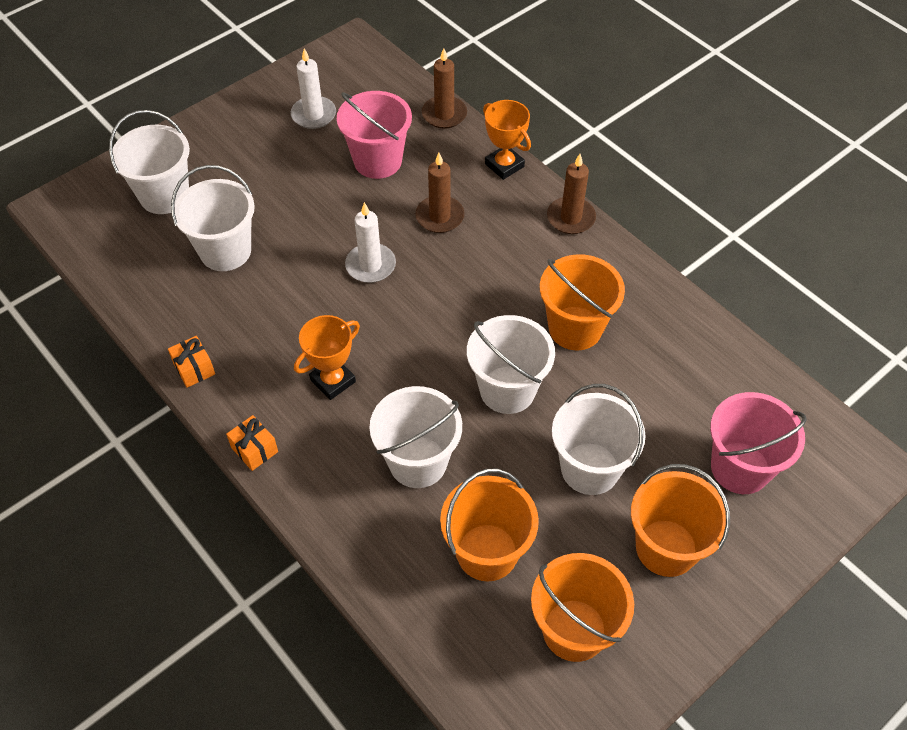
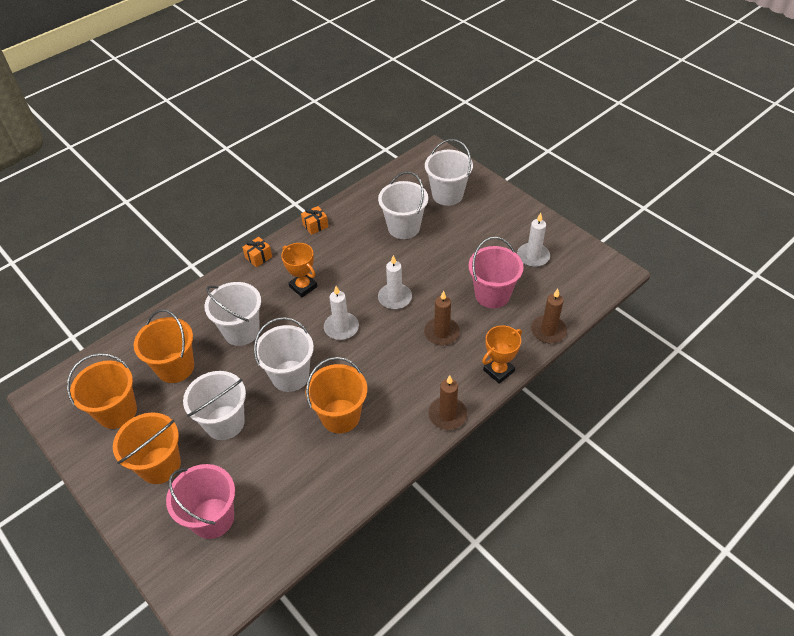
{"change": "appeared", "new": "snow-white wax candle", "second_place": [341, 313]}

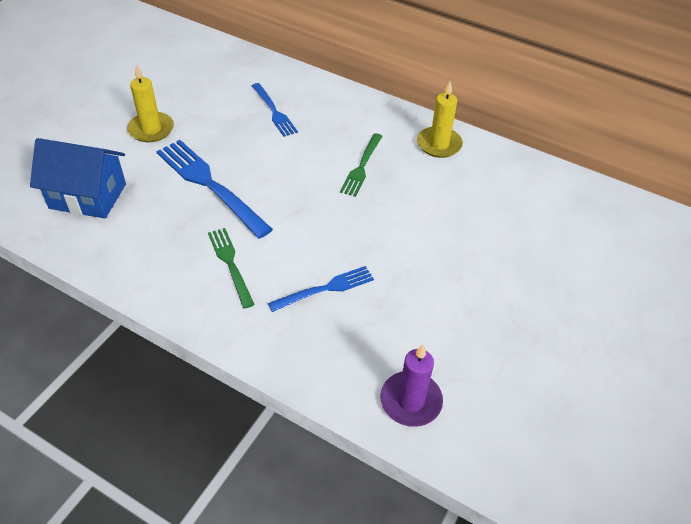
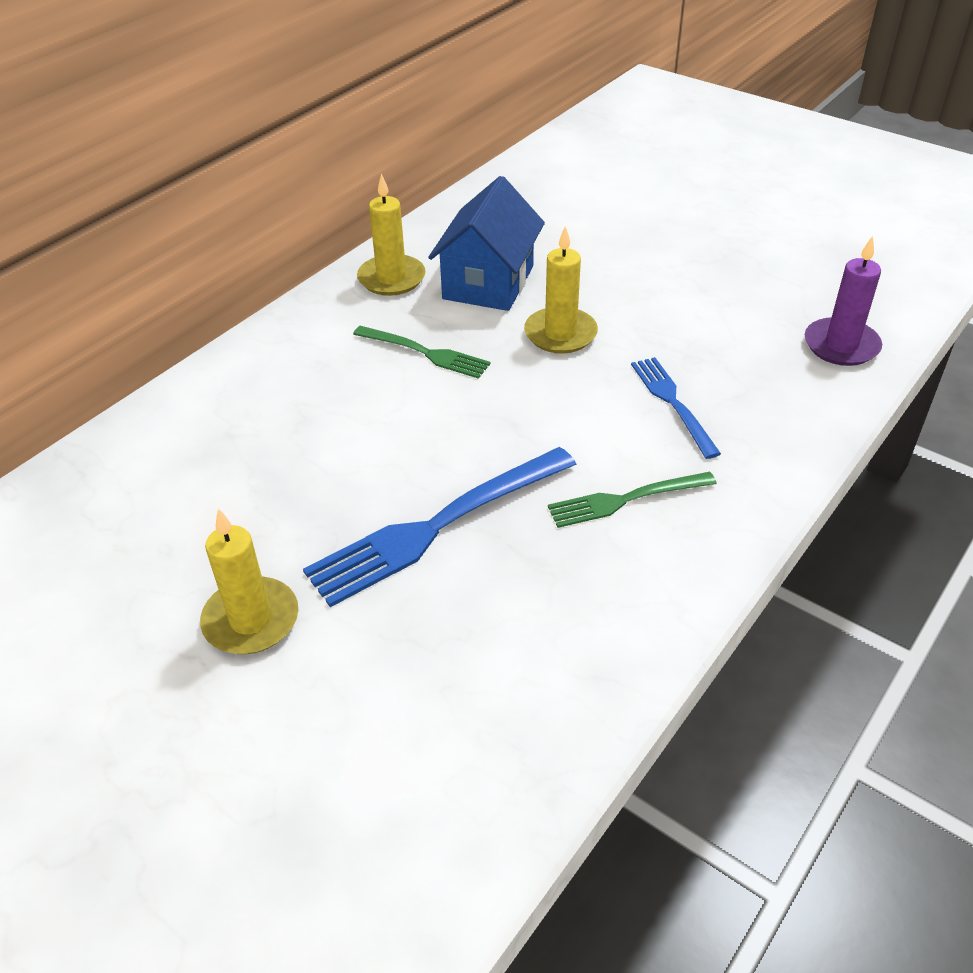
{"change": "missing", "old": "blue dinner fork", "first_place": [275, 110]}
{"change": "appeared", "new": "golden wax candle", "second_place": [561, 290]}
{"change": "relocated", "old": "blue toy house", "first_place": [78, 178], "second_place": [486, 243]}

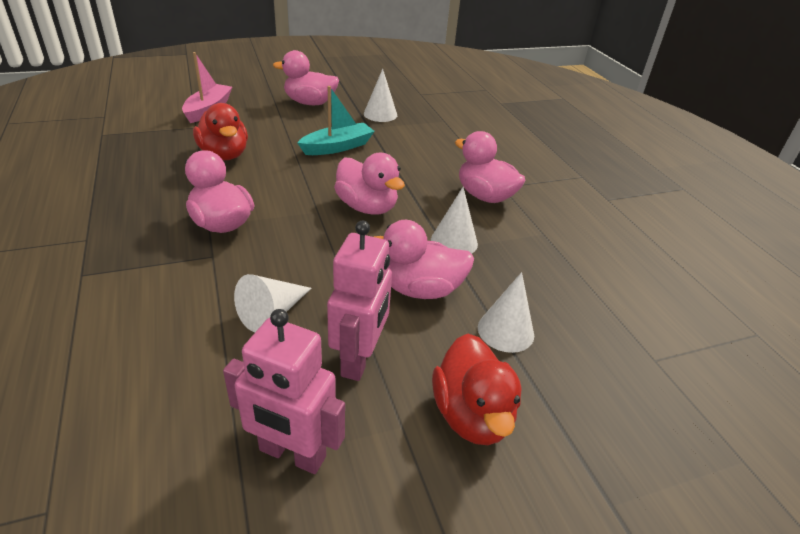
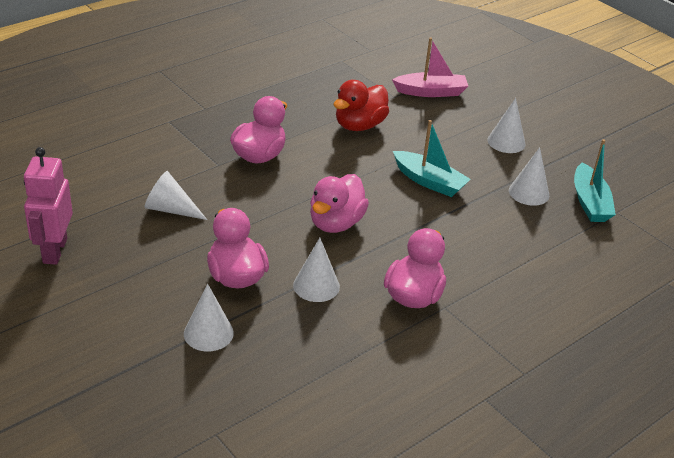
{"change": "missing", "old": "rose-pink robot", "first_place": [359, 301]}
{"change": "missing", "old": "red duck", "first_place": [476, 389]}
{"change": "appeared", "new": "aqua toy boat", "second_place": [595, 180]}
{"change": "exchanged", "old": "rose-pink duck", "new": "snow-white solid cone", "first_place": [306, 77], "second_place": [506, 125]}

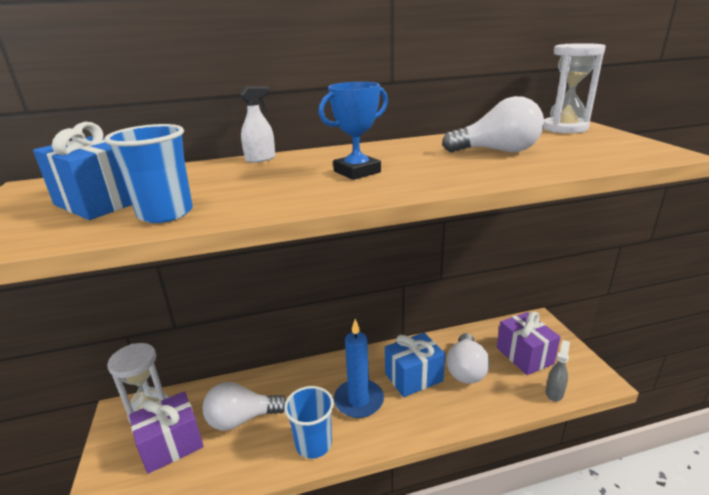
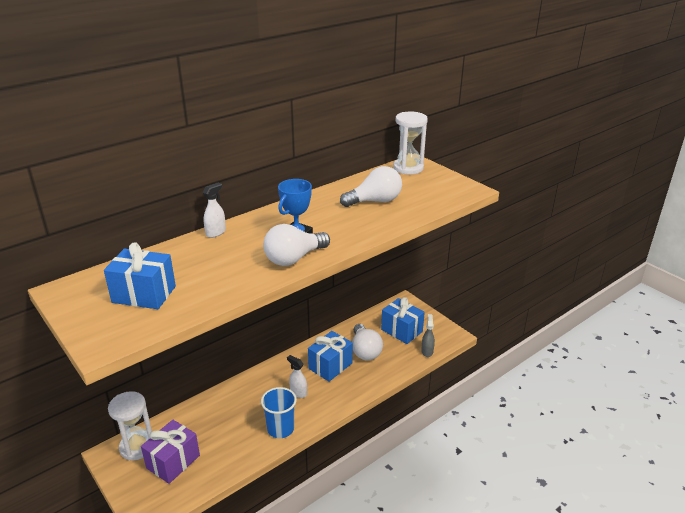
{"change": "missing", "old": "blue cup", "first_place": [148, 173]}
{"change": "relocated", "old": "snow-white bulb", "first_place": [244, 406], "second_place": [296, 245]}
{"change": "exchanged", "old": "blue wax candle", "new": "snow-white spray cleaner", "first_place": [359, 368], "second_place": [297, 376]}
{"change": "colour", "old": "purple present", "new": "blue present", "first_place": [529, 343], "second_place": [403, 320]}

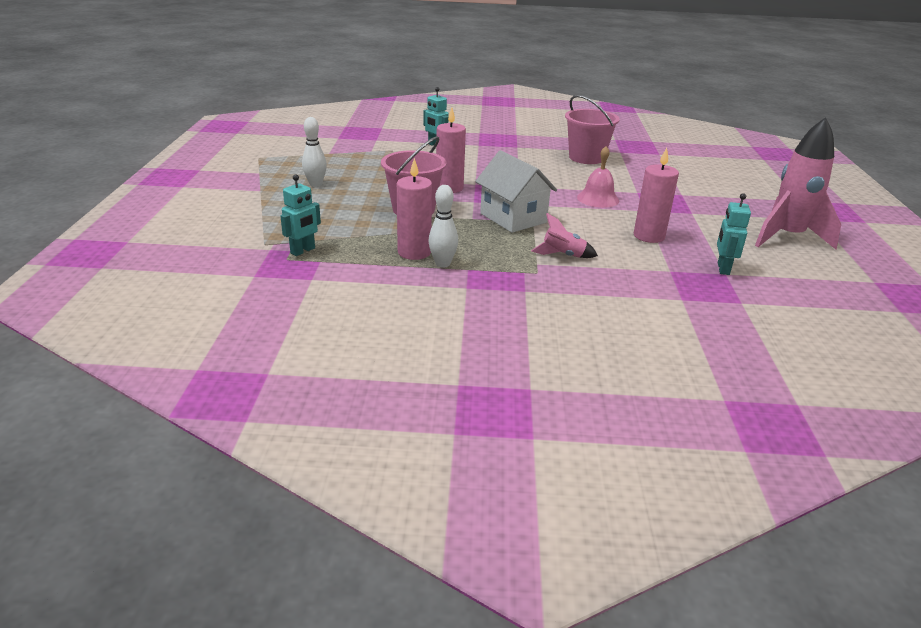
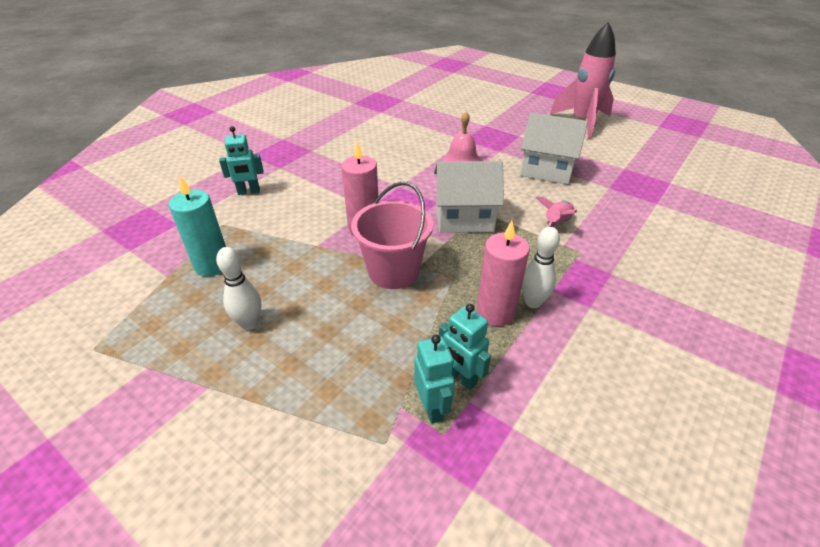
{"change": "missing", "old": "rose-pink pail", "first_place": [592, 129]}
{"change": "appeared", "new": "aqua wax candle", "second_place": [197, 226]}
{"change": "relocated", "old": "aqua robot", "first_place": [734, 234], "second_place": [465, 347]}
{"change": "exchanged", "old": "rose-pink wax candle", "new": "snow-white toy house", "first_place": [656, 195], "second_place": [554, 148]}

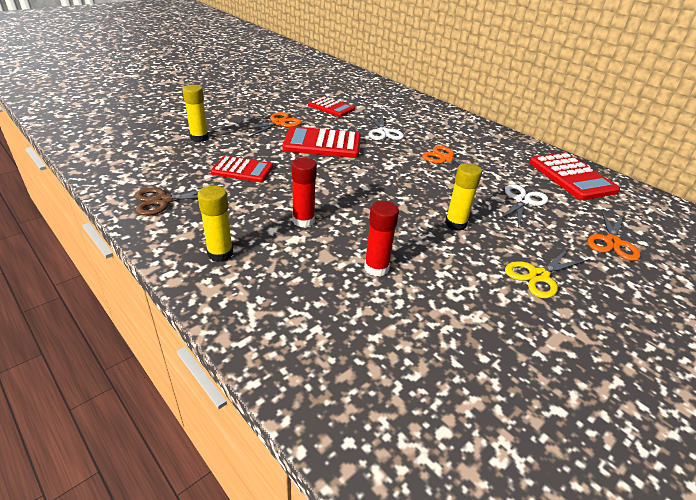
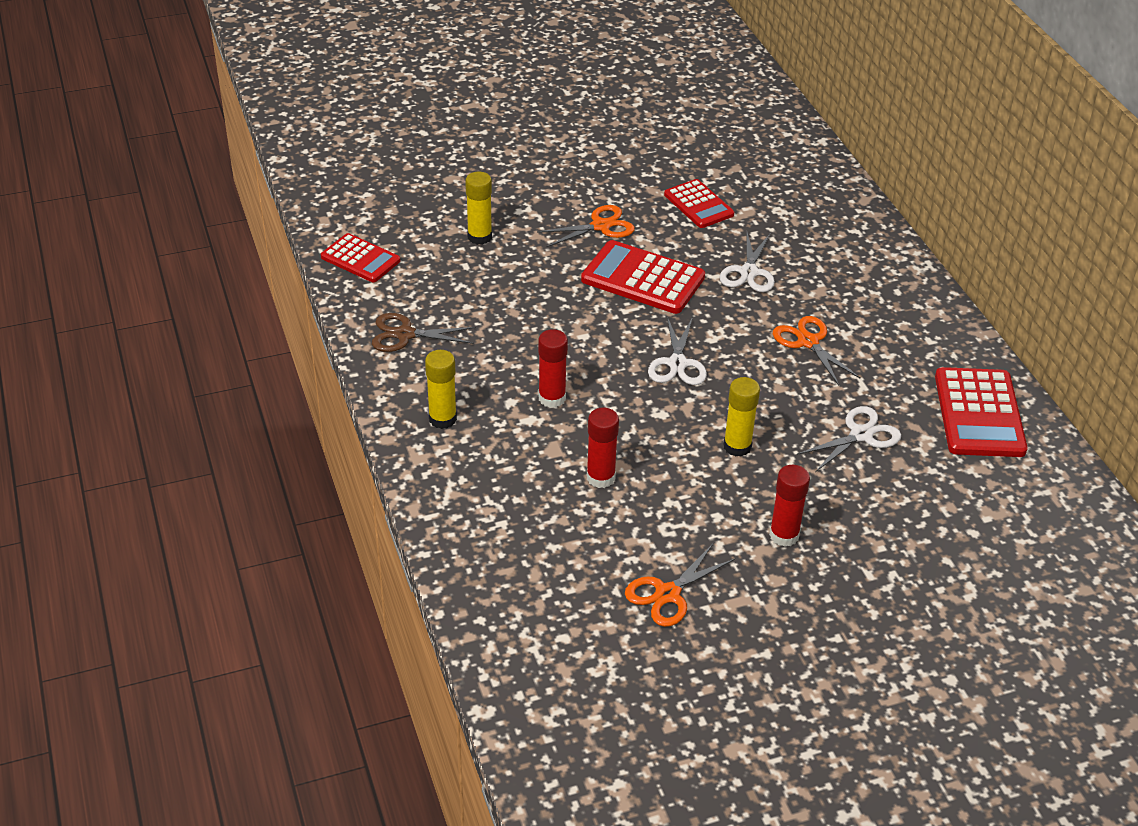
{"change": "appeared", "new": "snow-white pair of scissors", "second_place": [677, 351]}
{"change": "relocated", "old": "red adding machine", "first_place": [242, 169], "second_place": [360, 257]}
{"change": "relocated", "old": "orange pair of scissors", "first_place": [614, 235], "second_place": [680, 585]}
{"change": "exchanged", "old": "golden pair of scissors", "new": "red stick of glue", "first_place": [546, 273], "second_place": [789, 506]}

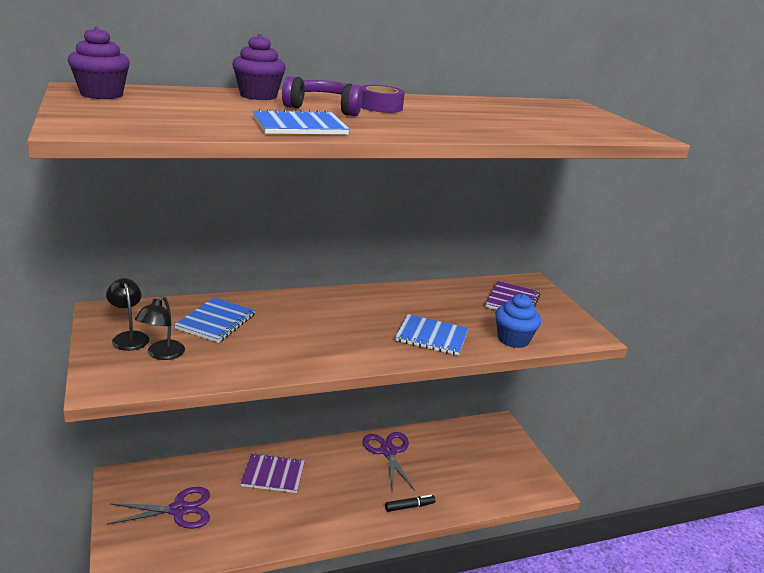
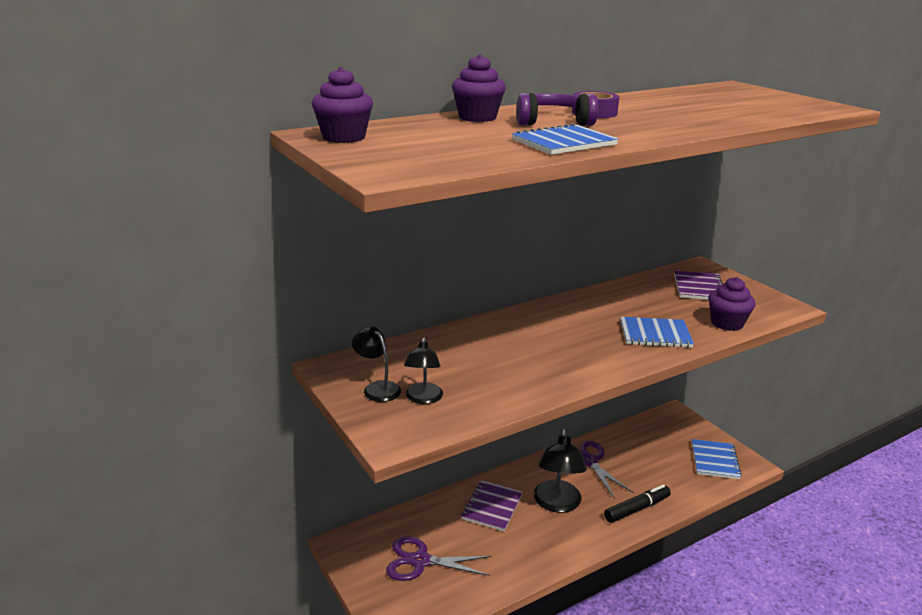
{"change": "appeared", "new": "jet-black lamp", "second_place": [560, 471]}
{"change": "relocated", "old": "blue notebook", "first_place": [215, 320], "second_place": [717, 459]}
{"change": "colour", "old": "blue cupcake", "new": "purple cupcake", "first_place": [518, 321], "second_place": [731, 304]}
{"change": "spun", "old": "purple pair of scissors", "first_place": [158, 508], "second_place": [438, 558], "degrees": -150}
{"change": "spun", "old": "purple notebook", "first_place": [272, 473], "second_place": [492, 505], "degrees": -60}
{"change": "size", "old": "jet-black marker pen", "first_place": [410, 503], "second_place": [637, 504], "factor": 1.5}

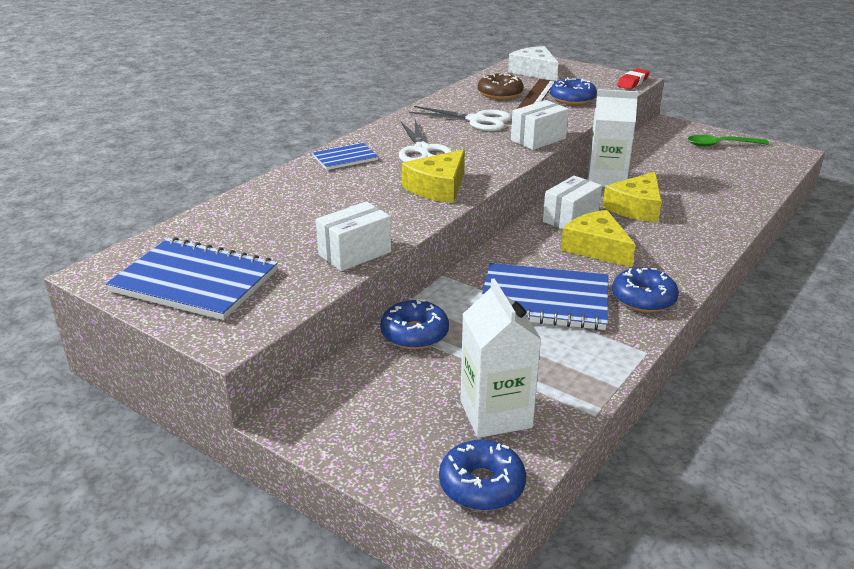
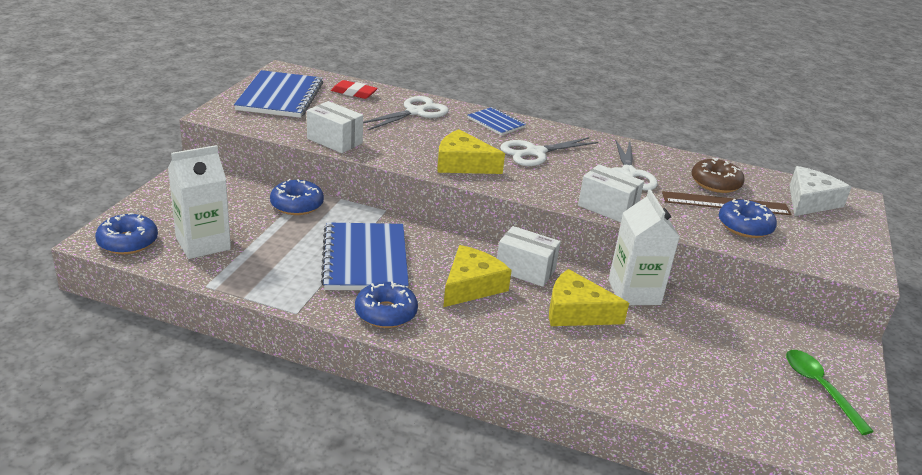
{"change": "appeared", "new": "snow-white pair of scissors", "second_place": [406, 113]}
{"change": "relocated", "old": "red gum eraser", "first_place": [633, 78], "second_place": [354, 89]}

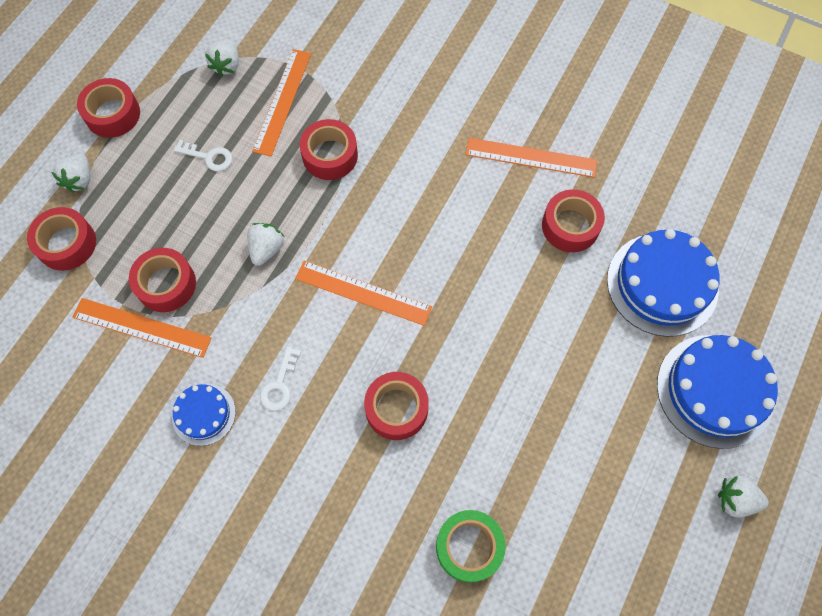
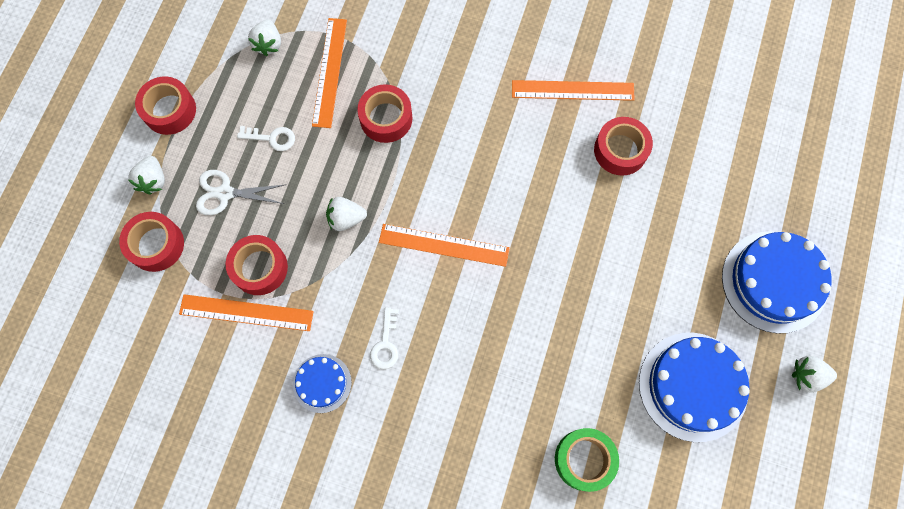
{"change": "missing", "old": "red tape", "first_place": [396, 406]}
{"change": "appeared", "new": "snow-white pair of scissors", "second_place": [240, 192]}
{"change": "relocated", "old": "blue layer cake", "first_place": [663, 283], "second_place": [694, 387]}
{"change": "spun", "old": "snow-white strawberry", "first_place": [265, 244], "second_place": [346, 214], "degrees": -105}

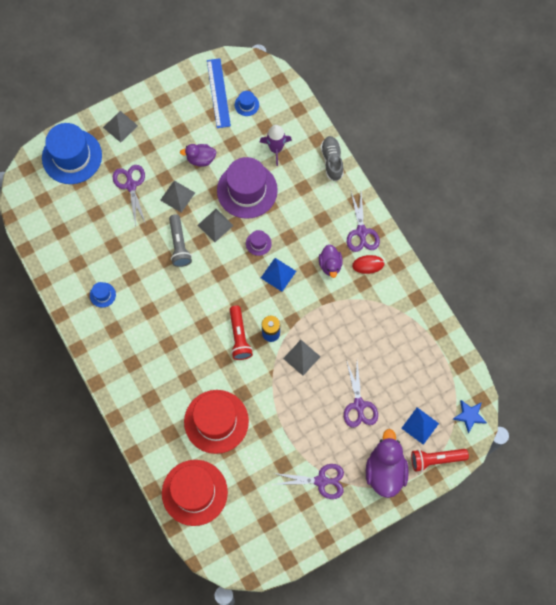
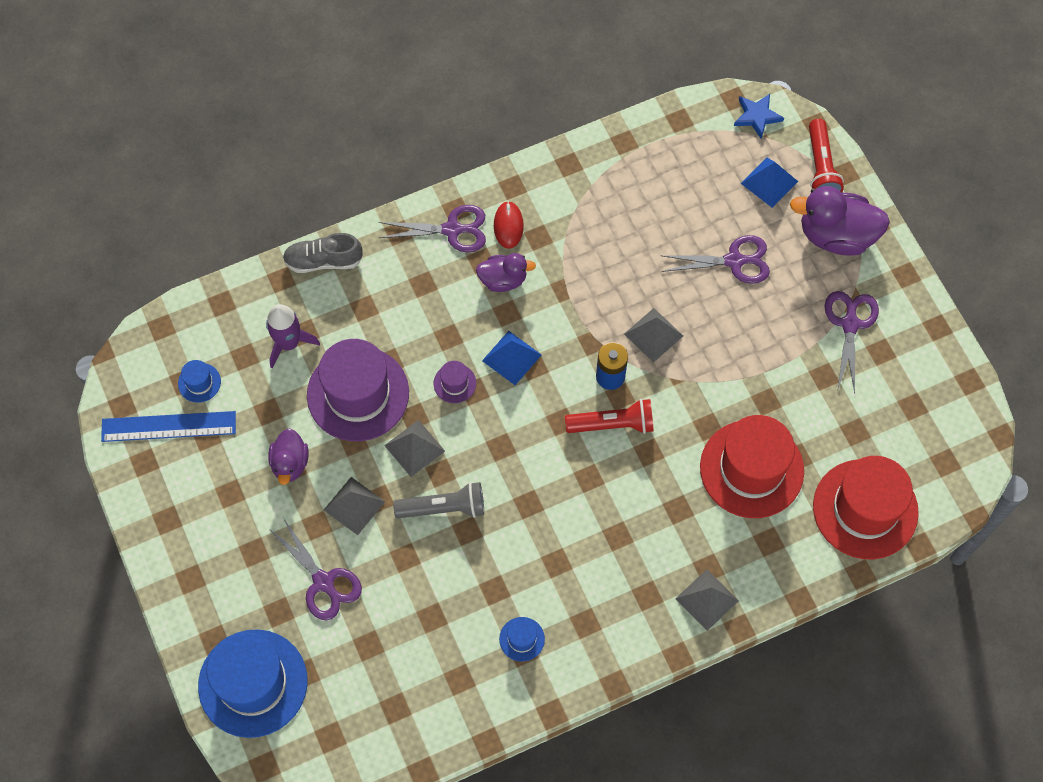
{"change": "relocated", "old": "grey solid pyramid", "first_place": [120, 127], "second_place": [707, 600]}
{"change": "spun", "old": "purple pair of scissors", "first_place": [129, 195], "second_place": [315, 569], "degrees": -120}

